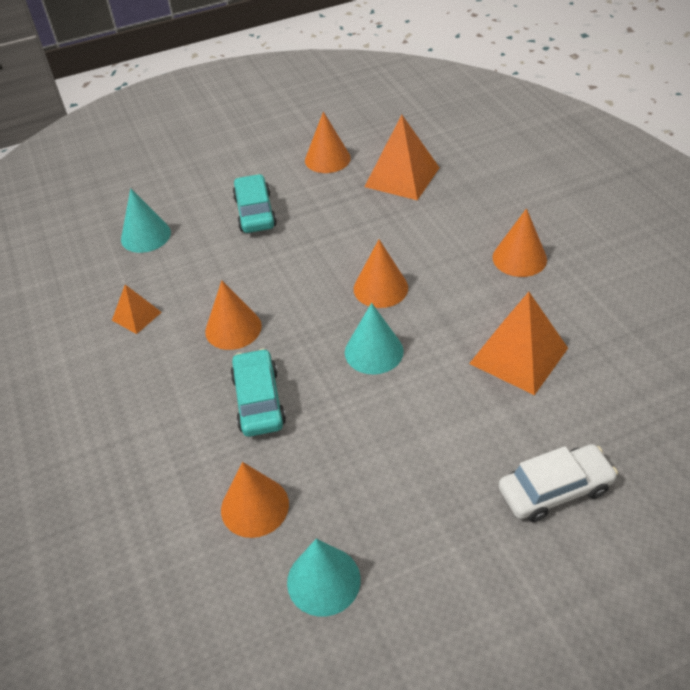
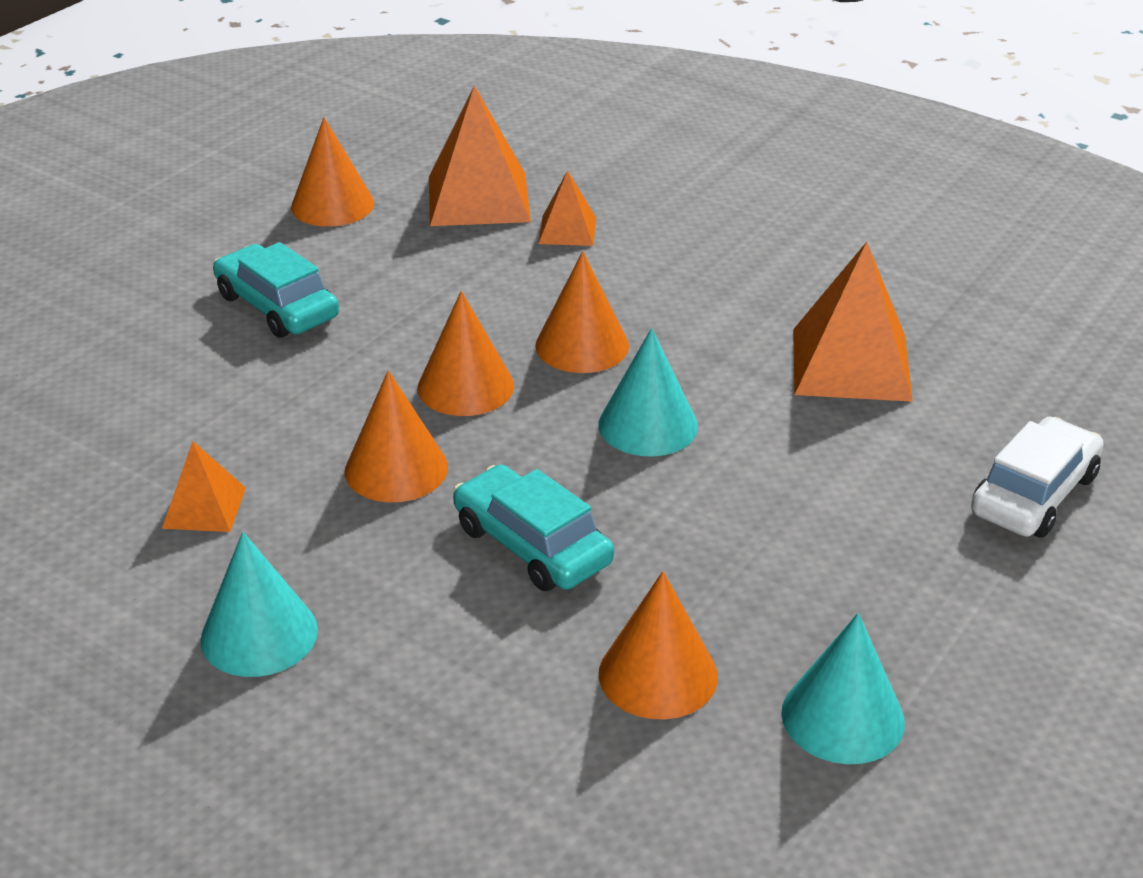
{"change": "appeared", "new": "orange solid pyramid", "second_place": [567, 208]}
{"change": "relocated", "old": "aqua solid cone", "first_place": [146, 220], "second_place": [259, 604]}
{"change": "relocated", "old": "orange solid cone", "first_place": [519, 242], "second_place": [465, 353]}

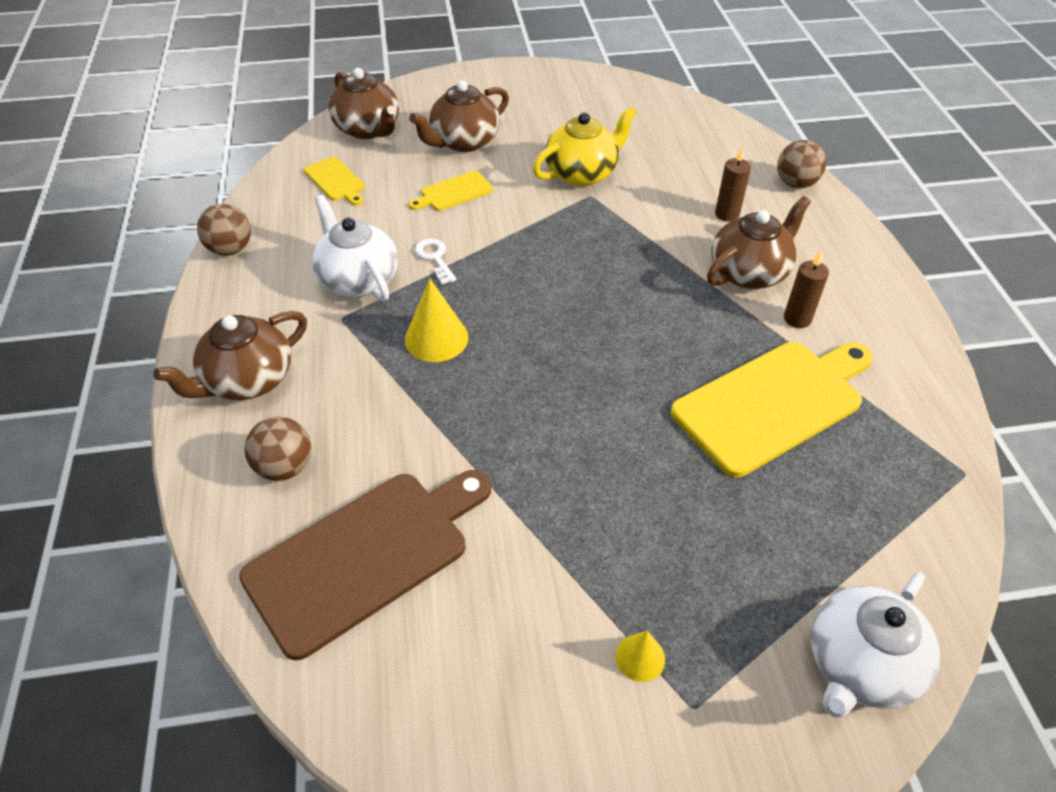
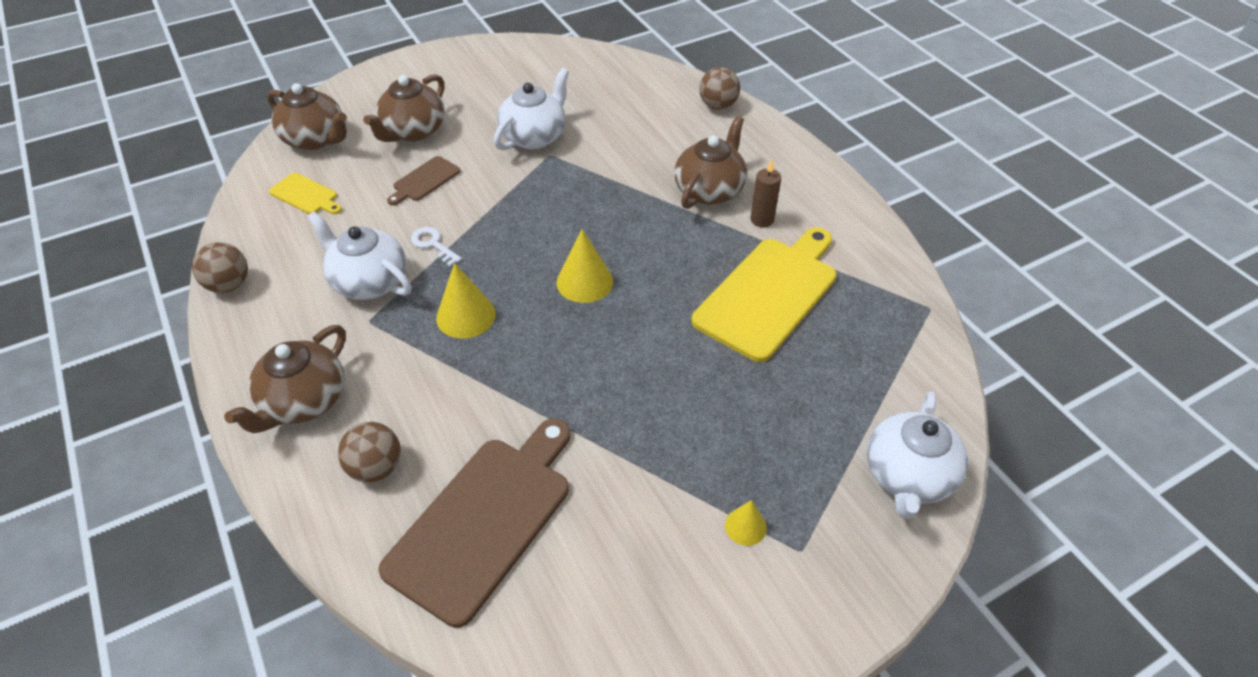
{"change": "missing", "old": "brown wax candle", "first_place": [733, 184]}
{"change": "appeared", "new": "golden solid cone", "second_place": [585, 266]}
{"change": "colour", "old": "golden cutting board", "new": "brown cutting board", "first_place": [451, 191], "second_place": [423, 180]}
{"change": "colour", "old": "golden teapot", "new": "snow-white teapot", "first_place": [585, 146], "second_place": [531, 109]}

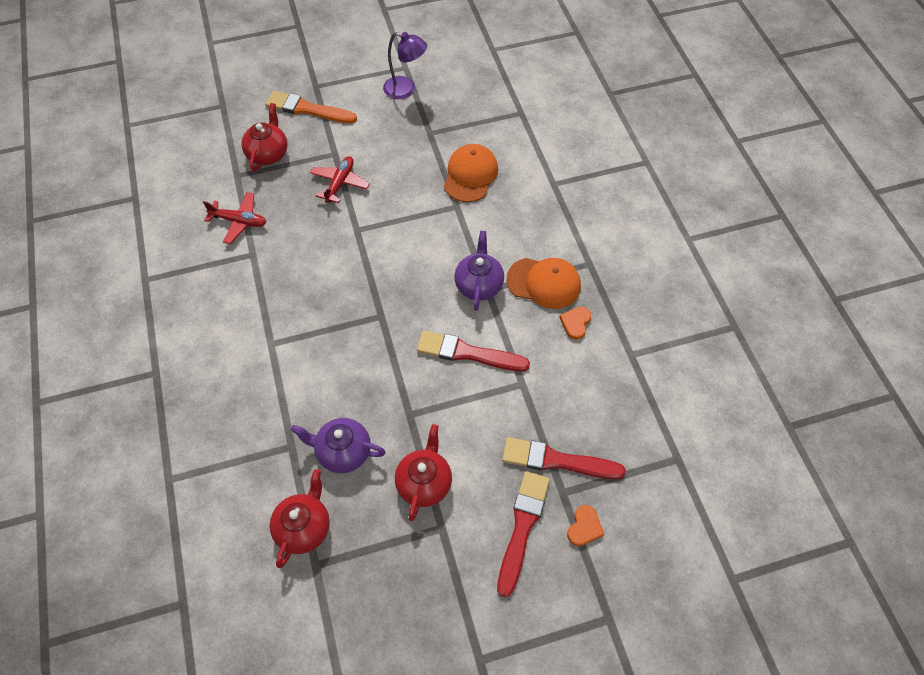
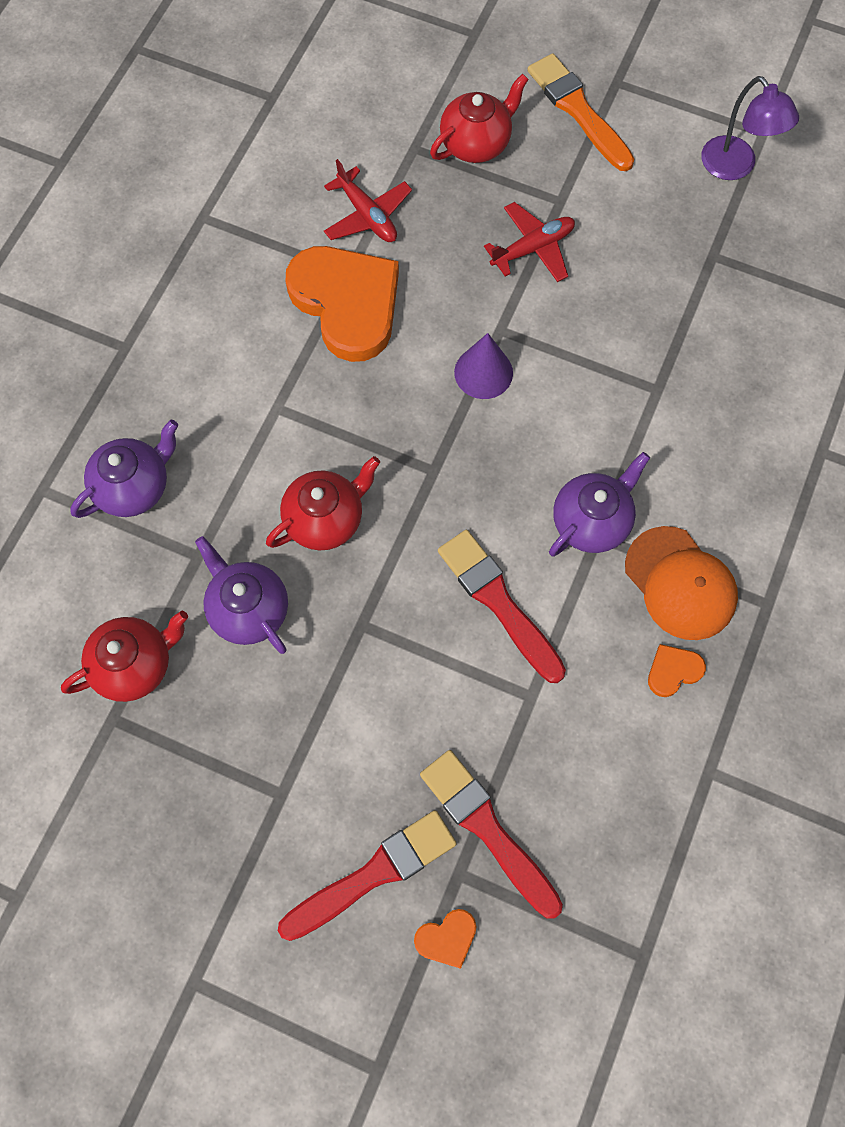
{"change": "missing", "old": "orange cap", "first_place": [471, 173]}
{"change": "appeared", "new": "purple teapot", "second_place": [124, 469]}
{"change": "appeared", "new": "orange heart", "second_place": [342, 304]}
{"change": "appeared", "new": "purple solid cone", "second_place": [483, 366]}
{"change": "relocated", "old": "red teapot", "first_place": [423, 472], "second_place": [323, 503]}

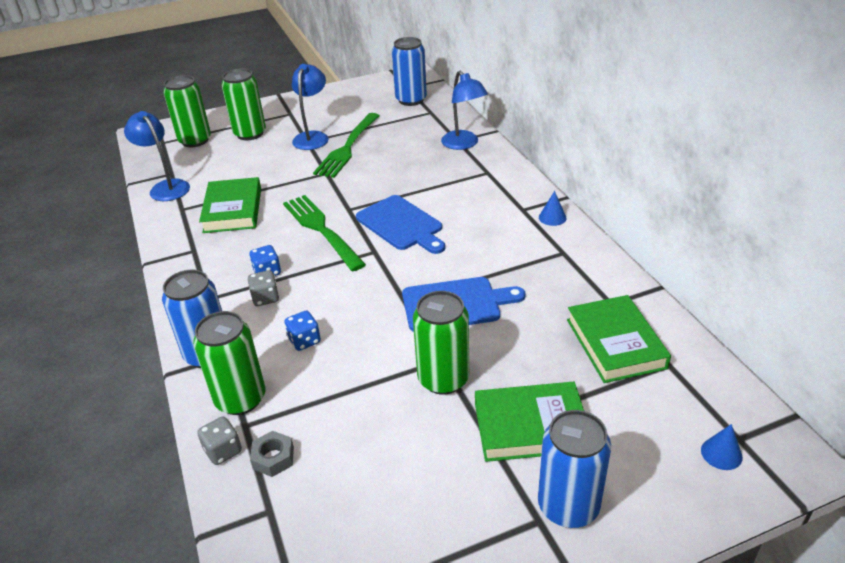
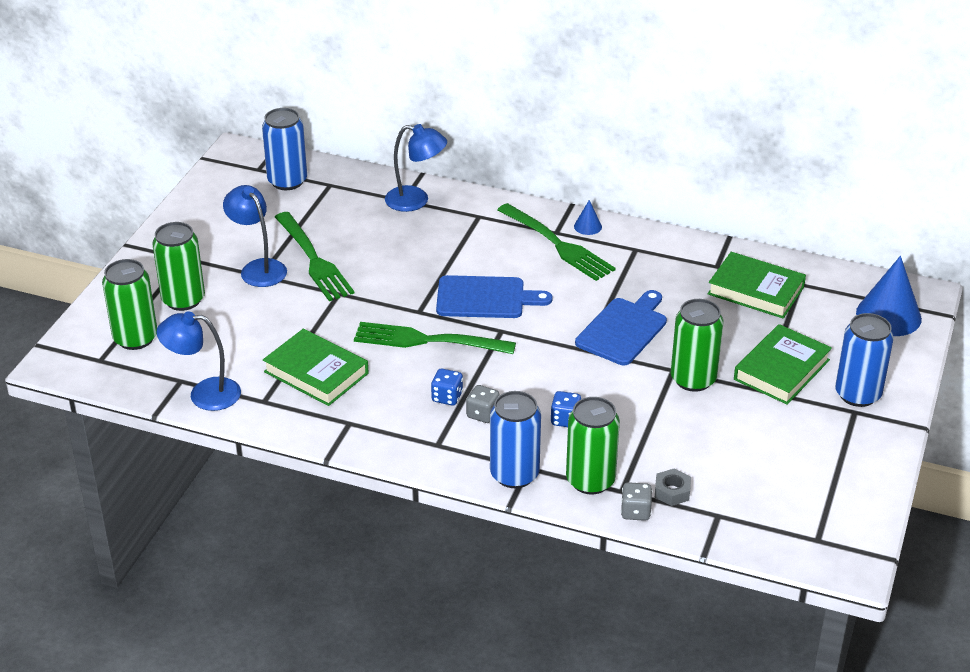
{"change": "appeared", "new": "emerald dinner fork", "second_place": [556, 242]}
{"change": "size", "old": "blue solid cone", "first_place": [722, 447], "second_place": [889, 296], "factor": 2.15}

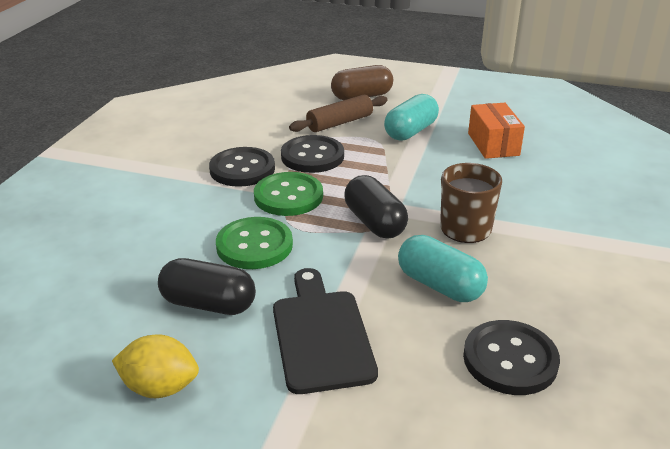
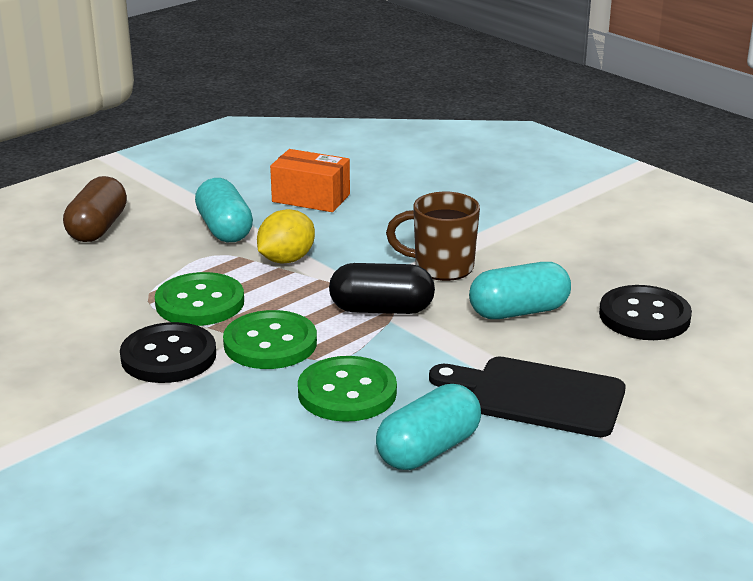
{"change": "missing", "old": "brown rolling pin", "first_place": [338, 113]}
{"change": "relocated", "old": "golden citrus fruit", "first_place": [155, 366], "second_place": [286, 236]}
{"change": "colour", "old": "jet-black pill shape", "new": "aqua pill shape", "first_place": [207, 286], "second_place": [428, 427]}
{"change": "colour", "old": "jet-black sewing button", "new": "emerald sewing button", "first_place": [312, 154], "second_place": [199, 299]}

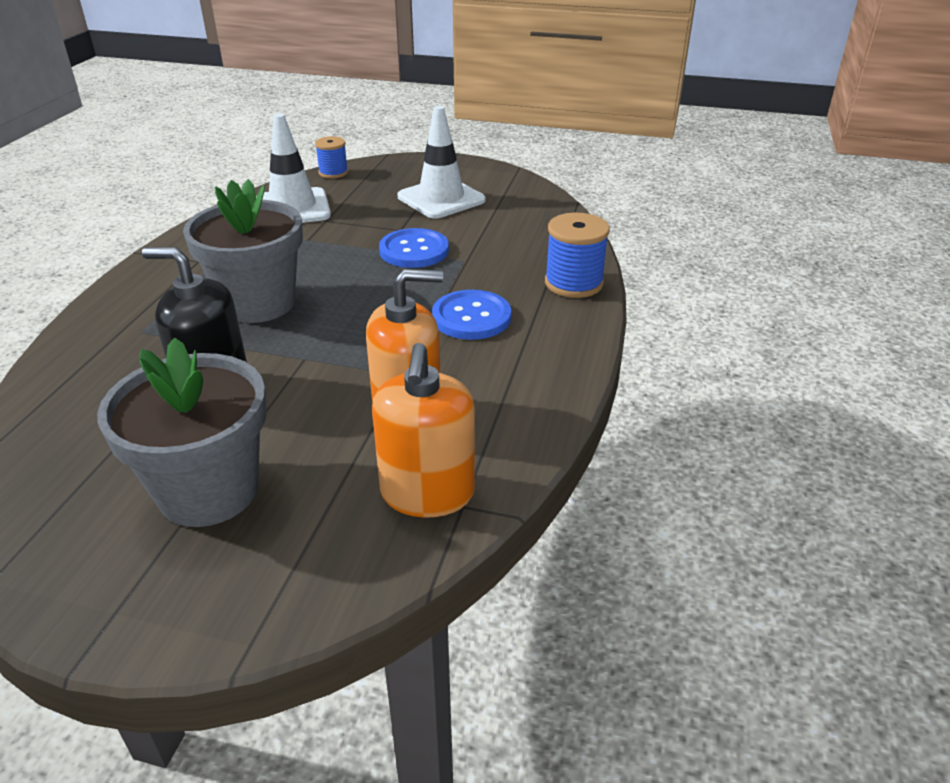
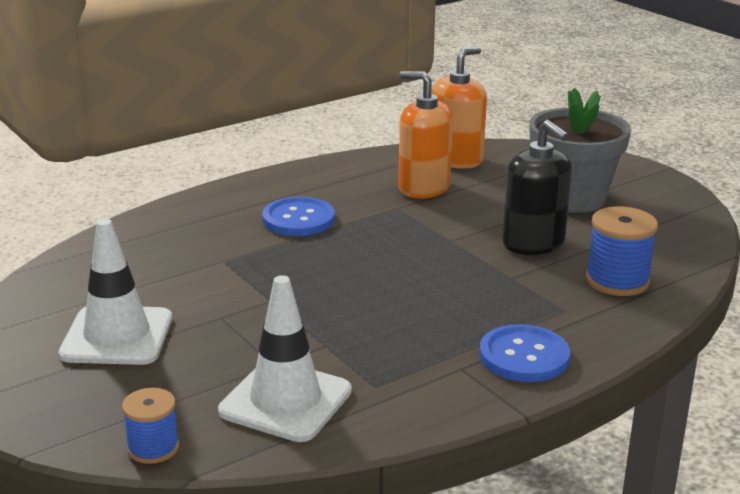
{"change": "missing", "old": "grey flower pot", "first_place": [243, 251]}
{"change": "relocated", "old": "blue sewing button", "first_place": [414, 248], "second_place": [524, 353]}
{"change": "relocated", "old": "blue reel of thread", "first_place": [577, 255], "second_place": [622, 251]}

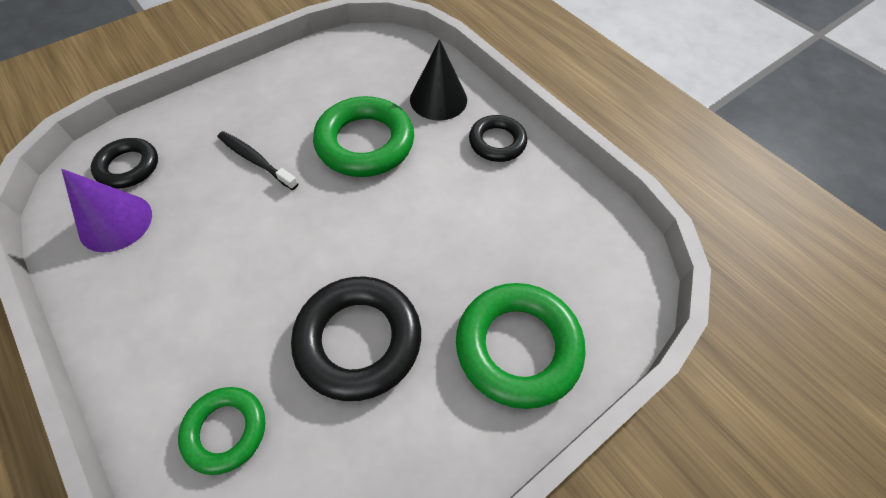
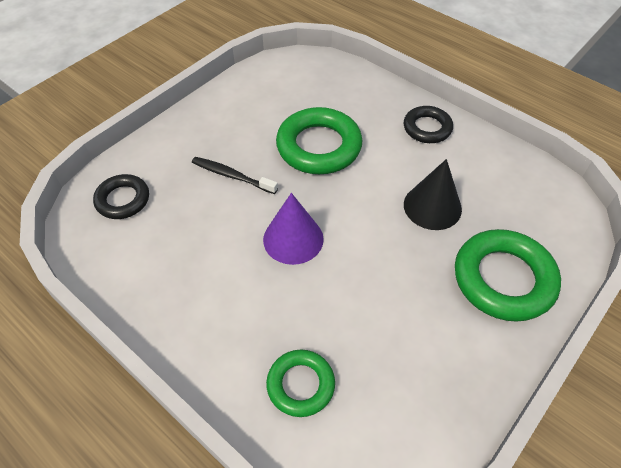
{"change": "missing", "old": "jet-black hoop", "first_place": [356, 339]}
{"change": "relocated", "old": "purple solid cone", "first_place": [106, 210], "second_place": [293, 229]}
{"change": "relocated", "old": "jet-black solid cone", "first_place": [438, 80], "second_place": [433, 194]}

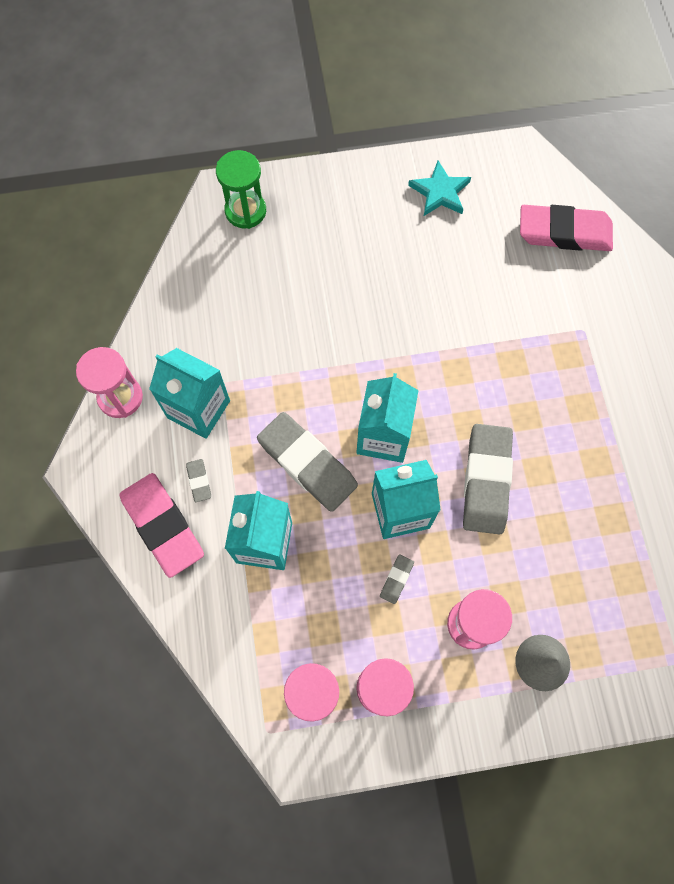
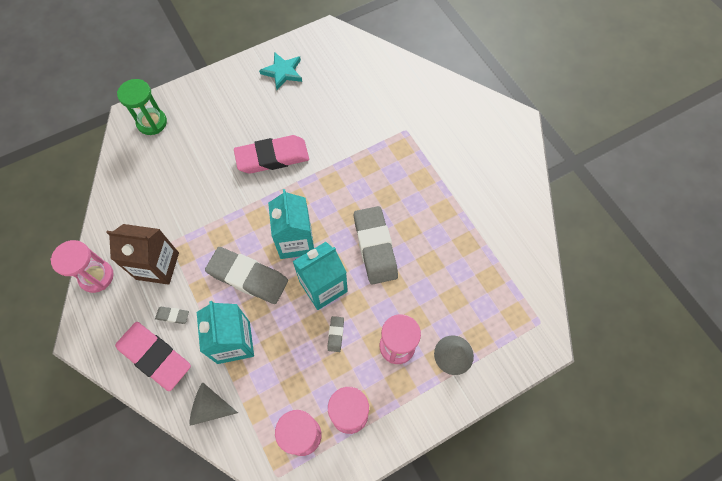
{"change": "appeared", "new": "grey solid cone", "second_place": [213, 404]}
{"change": "relocated", "old": "rose-pink gum eraser", "first_place": [566, 228], "second_place": [271, 154]}
{"change": "colour", "old": "aqua milk carton", "new": "brown milk carton", "first_place": [189, 393], "second_place": [142, 254]}
{"change": "spun", "old": "grey gum eraser", "first_place": [198, 480], "second_place": [172, 315], "degrees": -45}

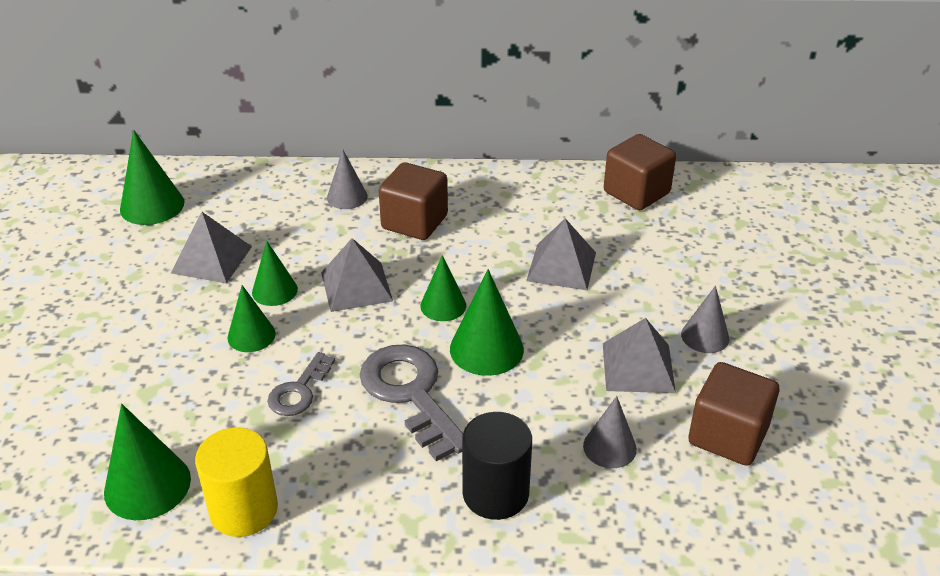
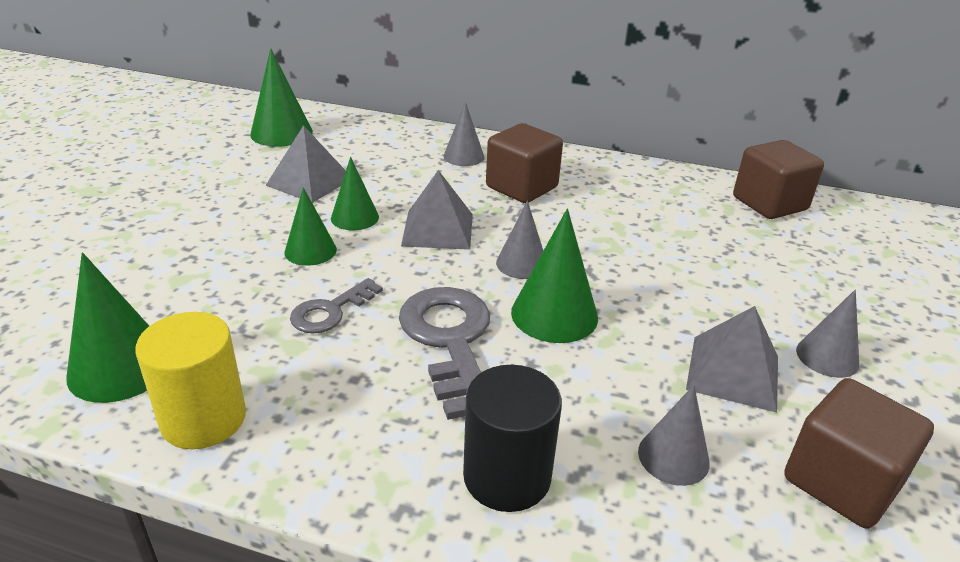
{"change": "missing", "old": "grey solid pyramid", "first_place": [561, 254]}
{"change": "colour", "old": "emerald solid cone", "new": "grey solid cone", "first_place": [443, 288], "second_place": [519, 239]}

